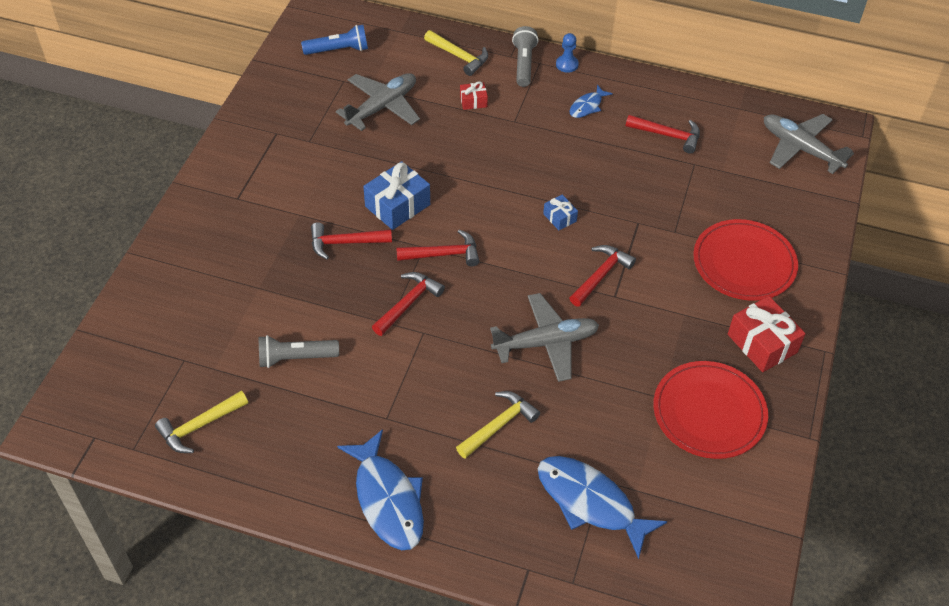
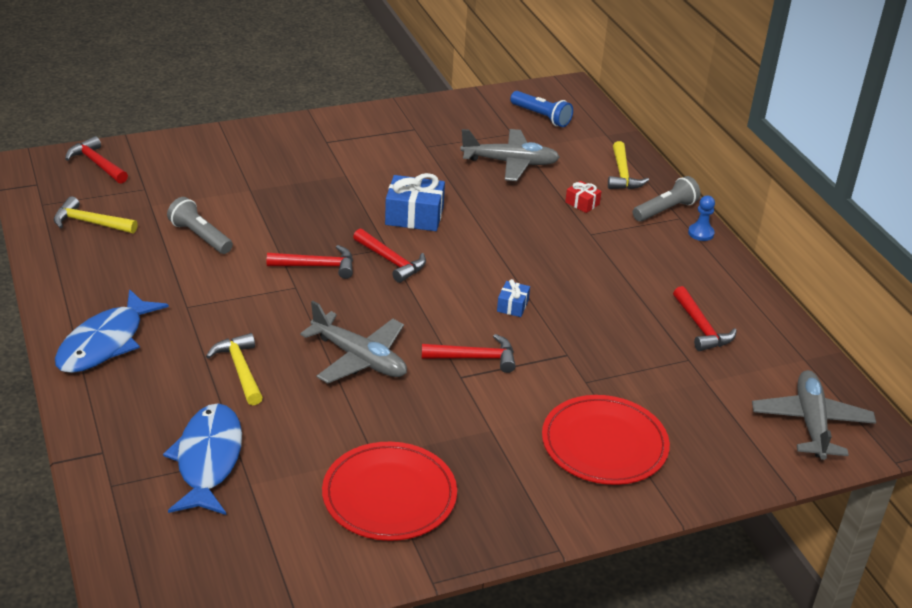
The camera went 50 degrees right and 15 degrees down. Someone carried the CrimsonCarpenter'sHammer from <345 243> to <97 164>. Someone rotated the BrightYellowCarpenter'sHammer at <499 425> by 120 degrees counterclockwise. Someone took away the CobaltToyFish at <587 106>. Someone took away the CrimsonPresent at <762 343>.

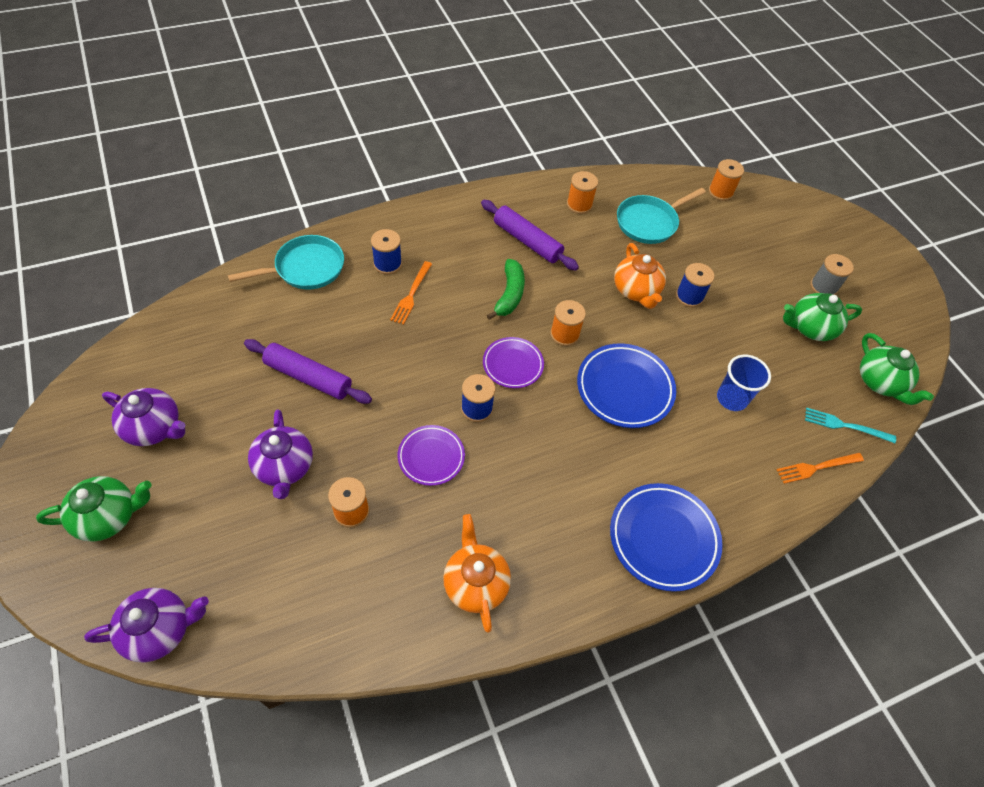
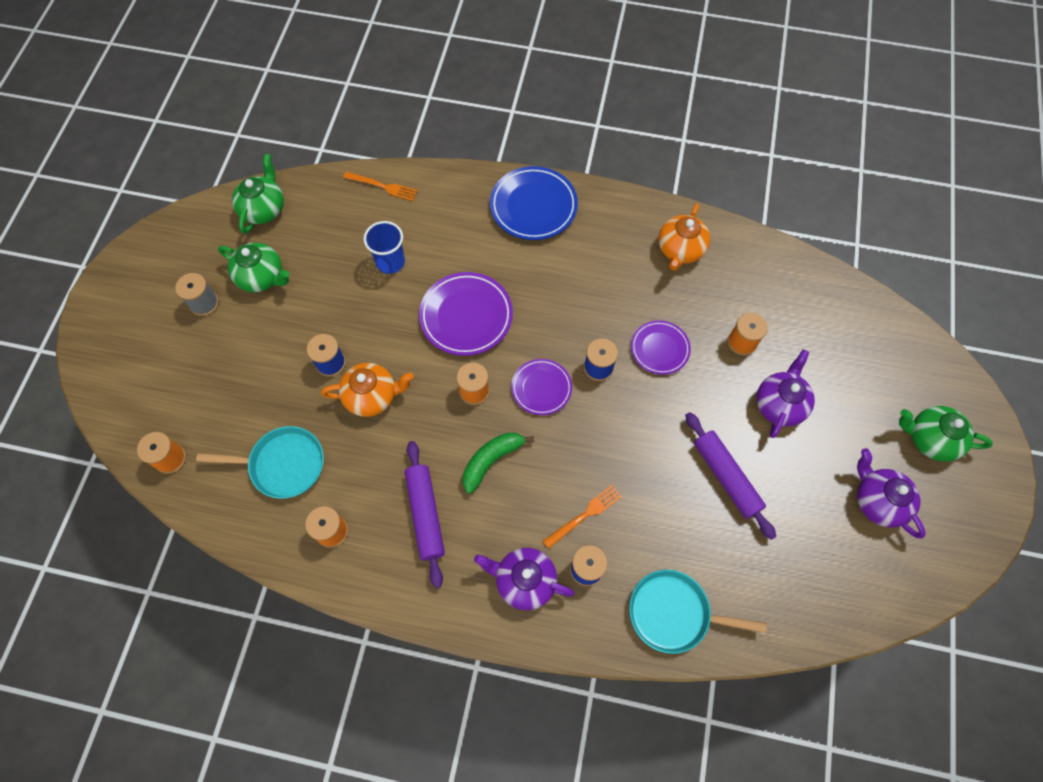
The camera went 140 degrees left and 10 degrees up. Someone carried the RoyalPurpleTeapot from <159 630> to <524 581>. Someone repainted the CobaltPlate at <624 388>, which became the RoyalPurplePlate at <466 316>. Someone rotated the BrightOrangeTeapot at <636 290> by 60 degrees clockwise. Someone took away the TealFork at <845 426>.

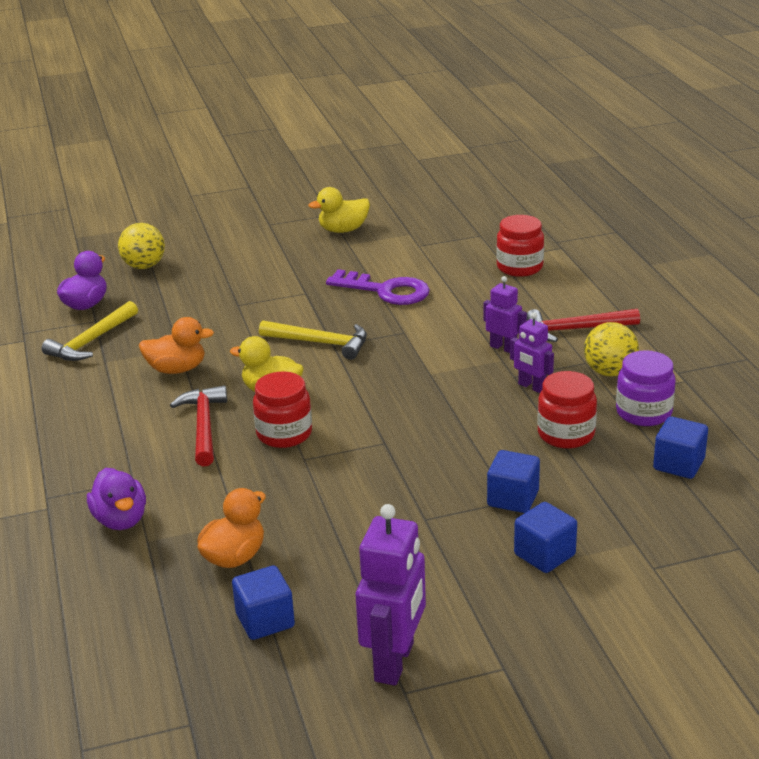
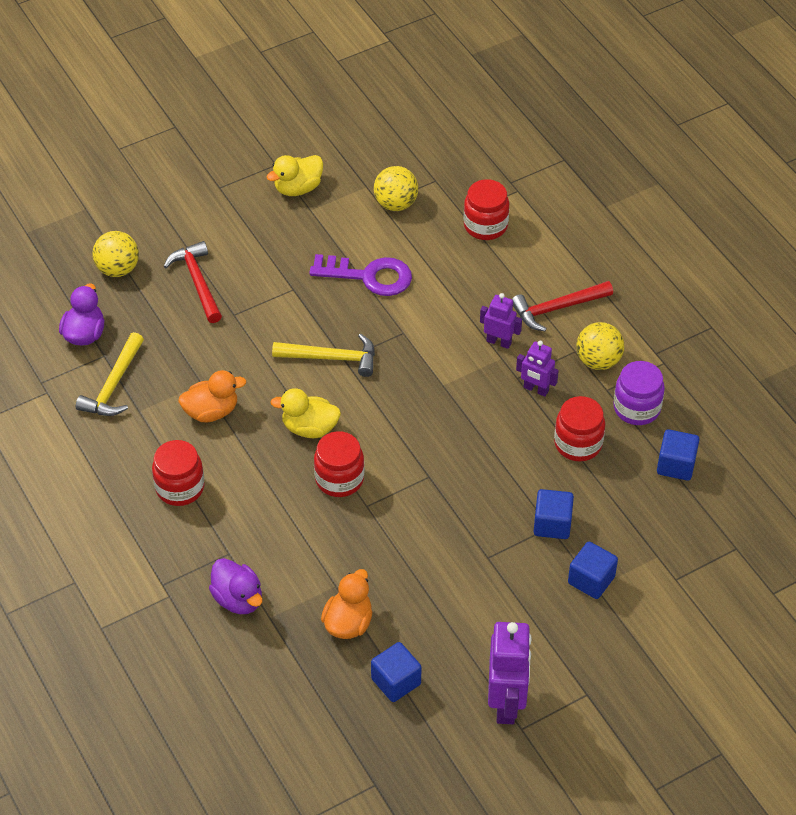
The camera went 15 degrees left and 20 degrees up. Someone carried the CrimsonCarpenter'sHammer from <203 426> to <197 282>. Someone put down the CrimsonPreserveJar at <180 488>. Someone put down the BrightYellowBall at <396 204>.

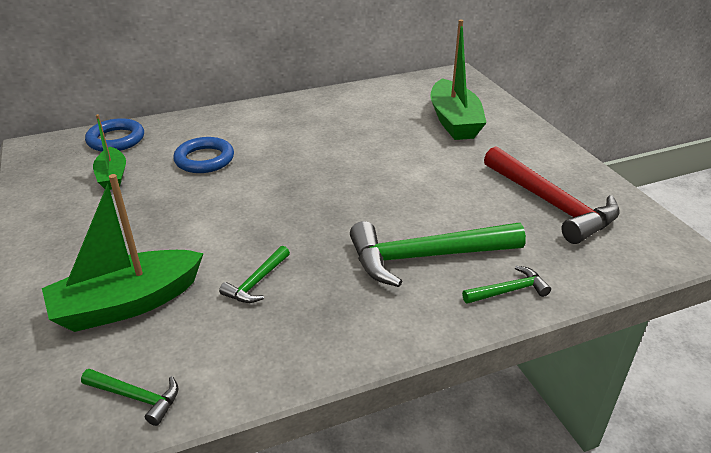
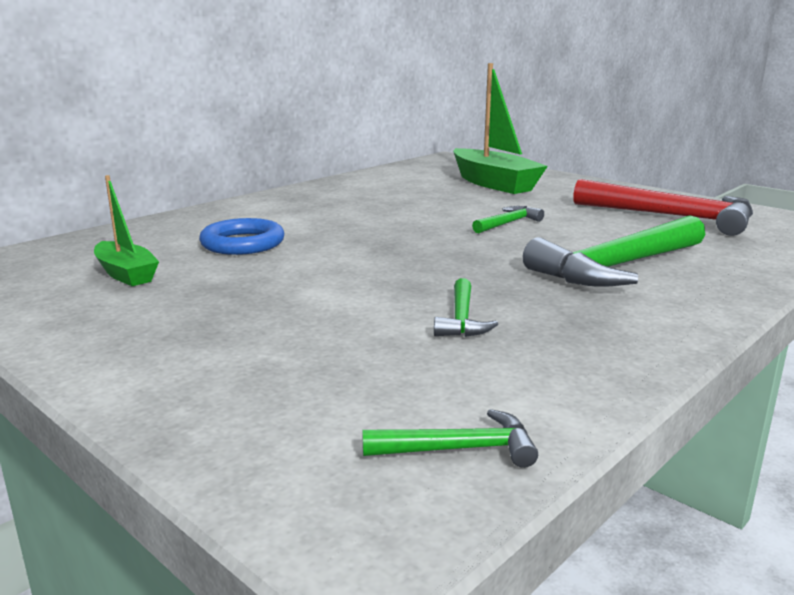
The camera went 25 degrees left and 15 degrees down. Someone took away the EmeraldSailboat at <128 303>. Someone took away the CobaltRing at <116 139>. Someone carried the EmeraldCarpenter'sHammer from <508 290> to <508 223>.

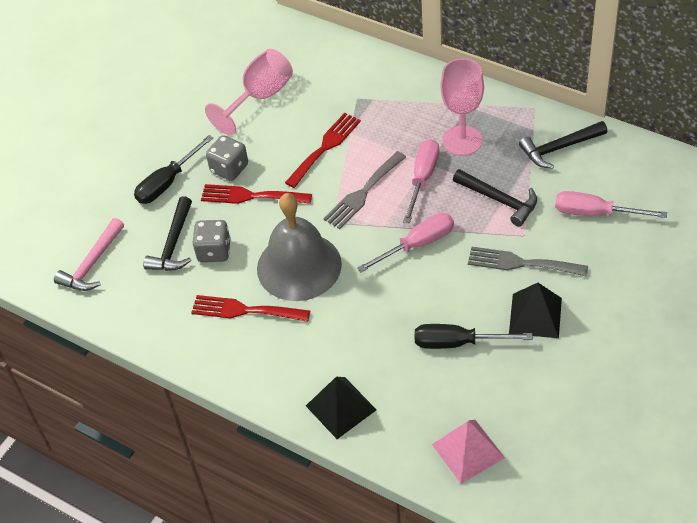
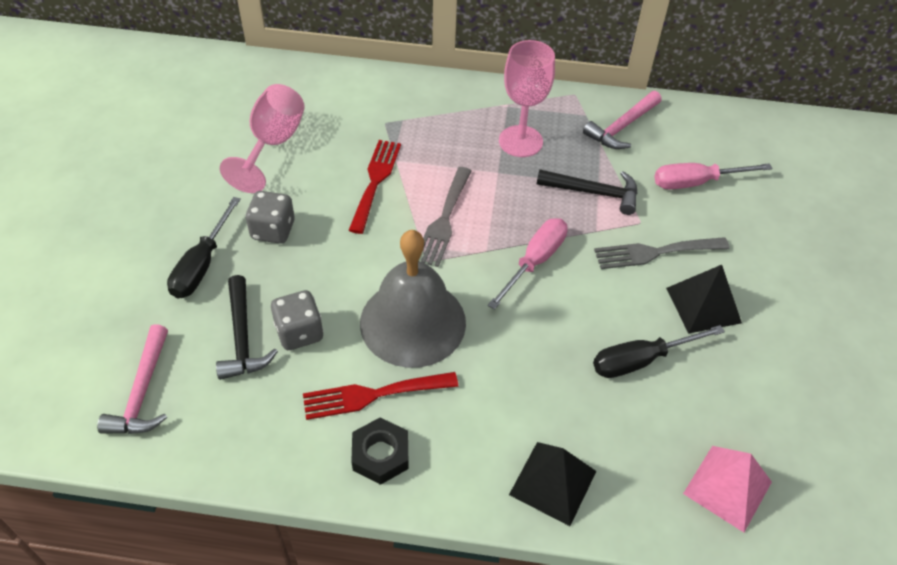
The camera went 30 degrees left and 0 degrees up. Someone took away the CrimsonFork at <250 196>. Someone took away the RosyScrewdriver at <422 179>. Someone repainted the EbonyCarpenter'sHammer at <559 148>, which became the RosyCarpenter'sHammer at <622 127>. Someone put down the EbonyNut at <380 455>.

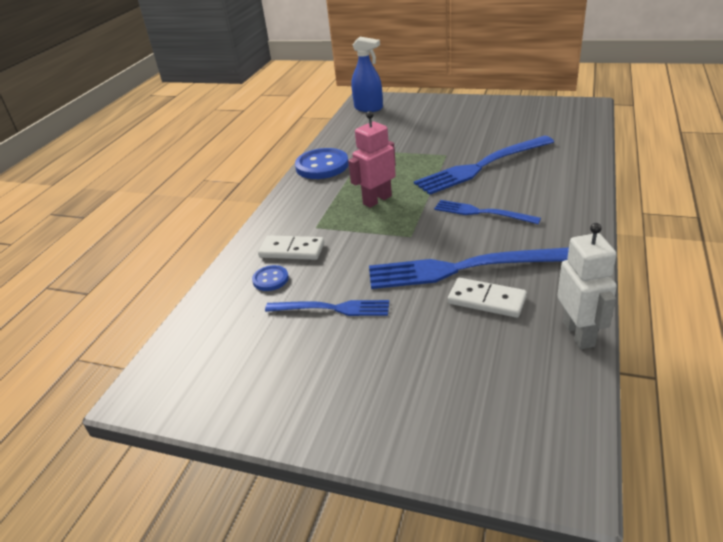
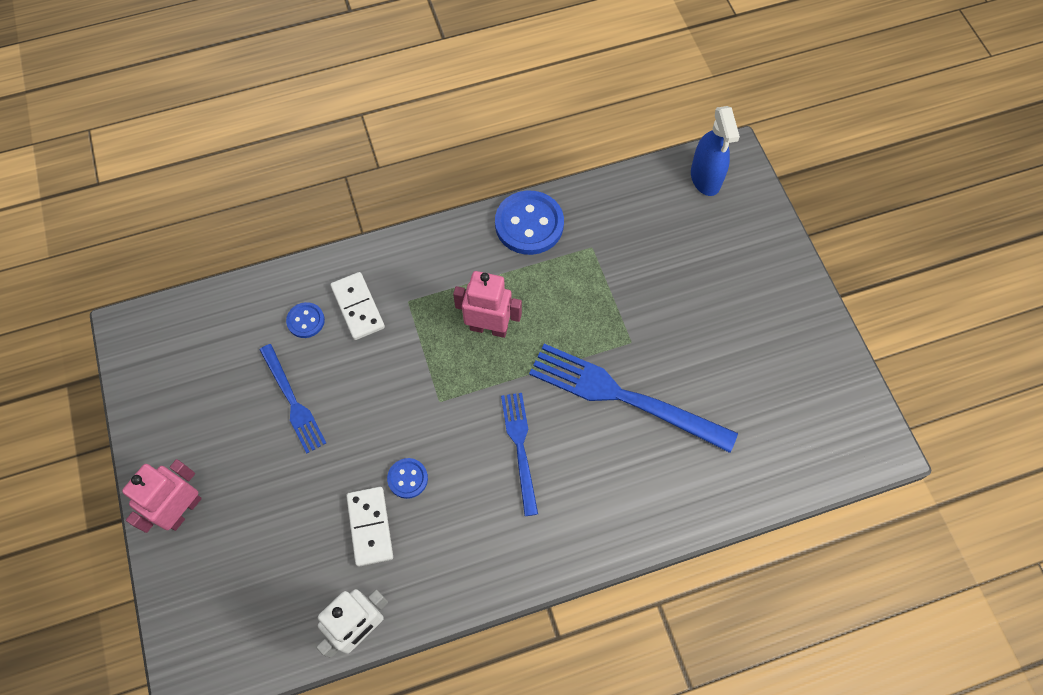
The camera went 50 degrees right and 30 degrees up. Someone swapped the CobaltFork at <460 268> for the CobaltButton at <407 478>. Someone put down the RosyToyRobot at <183 510>.

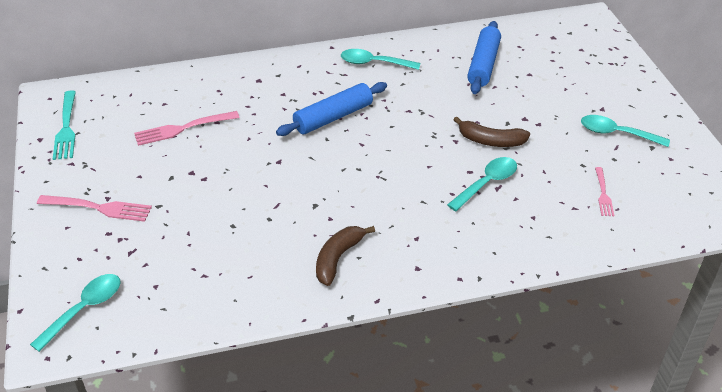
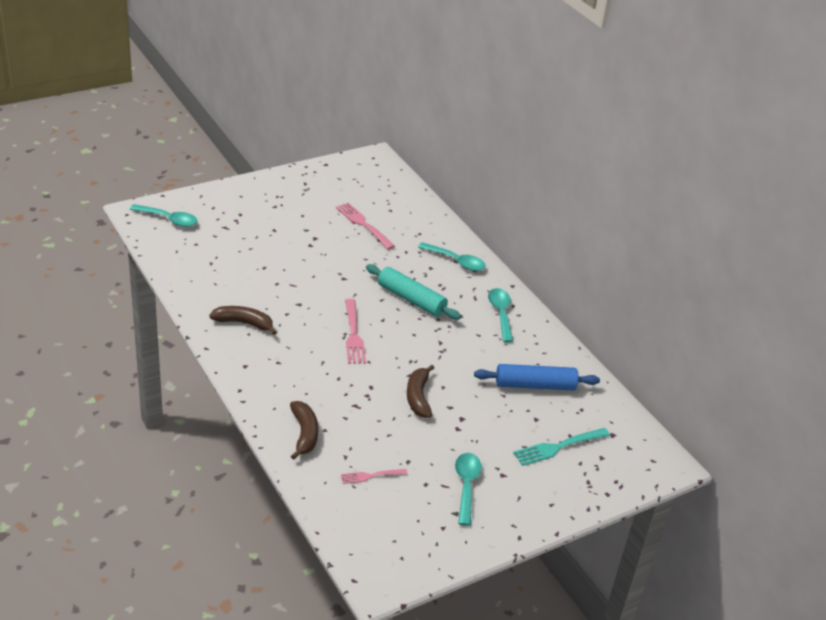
The camera went 70 degrees right and 5 degrees down. Someone carried the RosyFork from <98 208> to <353 334>. Someone carried the TealFork from <66 127> to <559 447>. Someone repainted the CobaltDoughRoller at <333 117>, which became the TealDoughRoller at <411 299>. Someone carried the TealTablespoon from <487 183> to <456 261>. Someone put down the RussetBananaFruit at <304 434>.

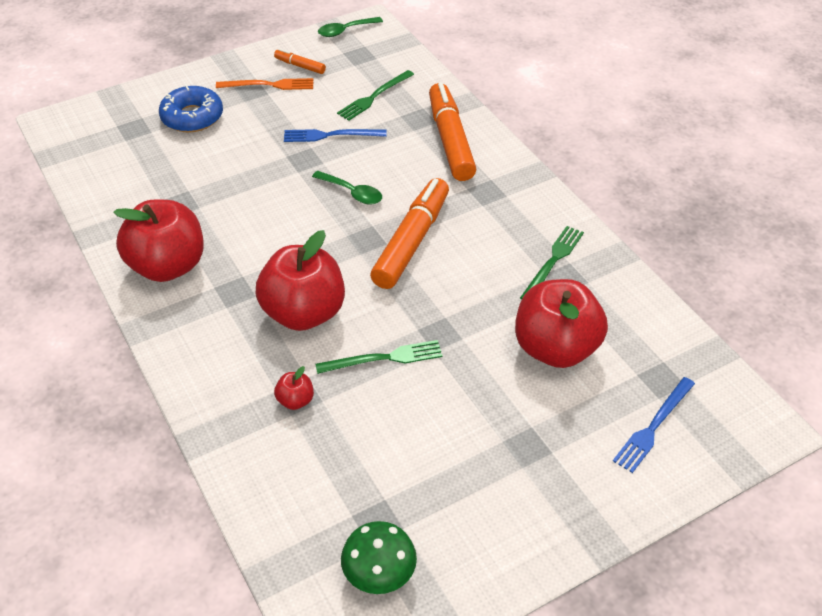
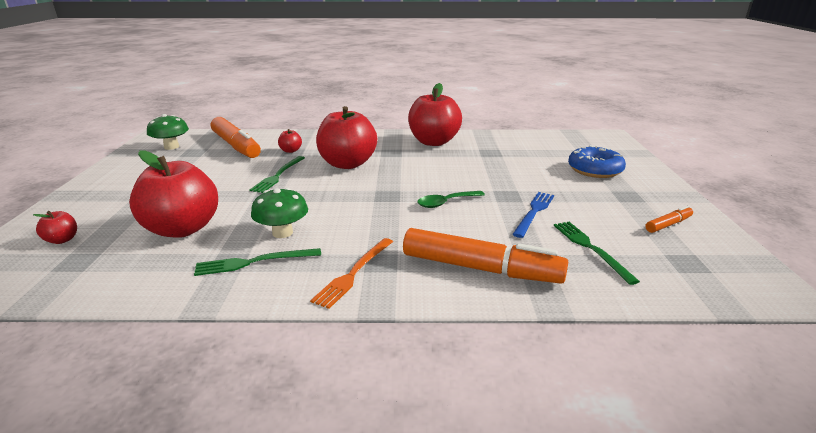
The camera went 120 degrees right and 20 degrees down. Someone carried the BrightOrangeFork from <269 85> to <354 273>. Someone took away the EmeraldTablespoon at <345 31>. Someone carried the BrightOrangeMarkerPen from <412 241> to <236 146>. Someone rotated the EmeraldFork at <553 261> by 105 degrees clockwise. Someone swapped the CobaltFork at <653 426> for the CrimsonApple at <62 240>. Someone put down the EmeraldMushroom at <282 233>.

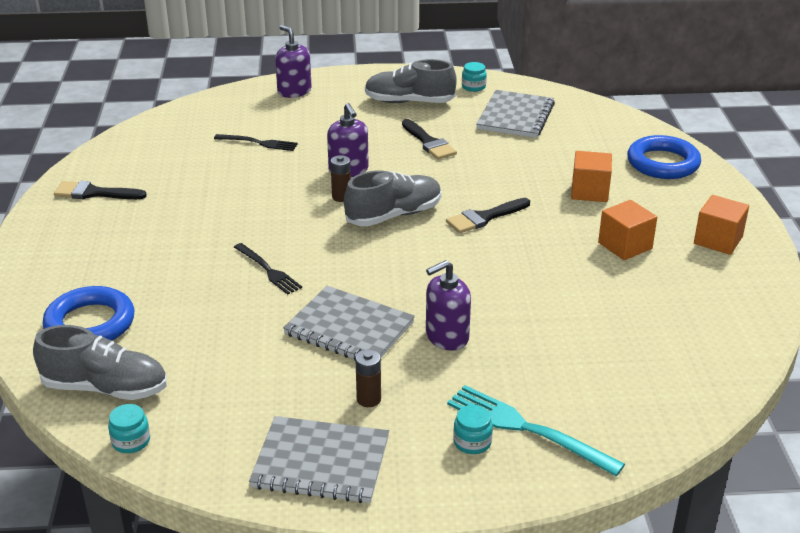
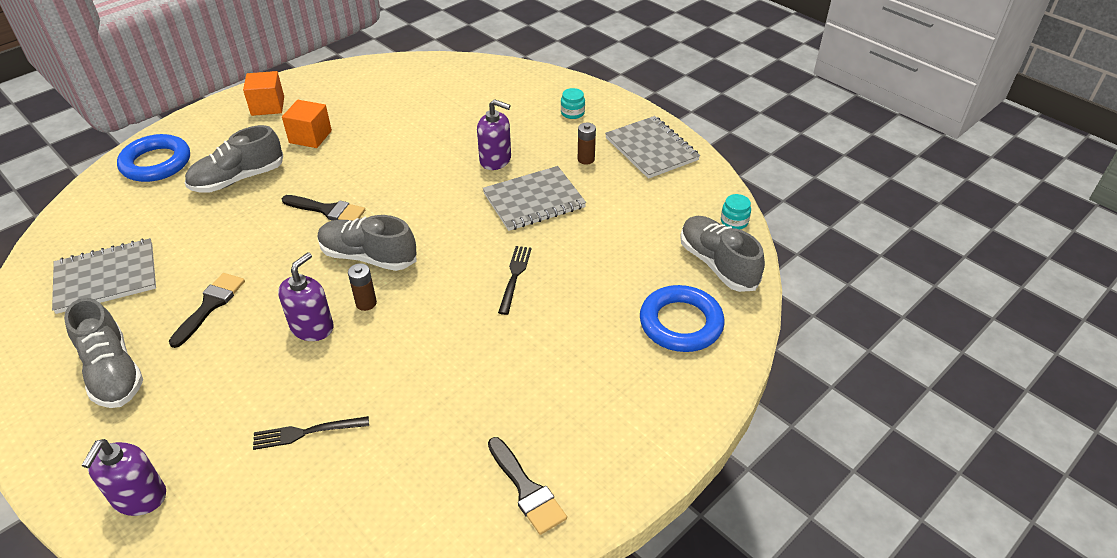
The camera went 130 degrees left and 10 degrees up. Someone rotated the EbonyFork at <259 143> by 75 degrees counterclockwise. Someone rotated the GreyExerciseBook at <349 328> by 75 degrees clockwise. Someone took away the TealFork at <526 428>. Someone took away the TealPreserveJar at <473 87>. Someone swapped the BrightOrangeCube at <589 191> for the GreyShoe at <238 179>.

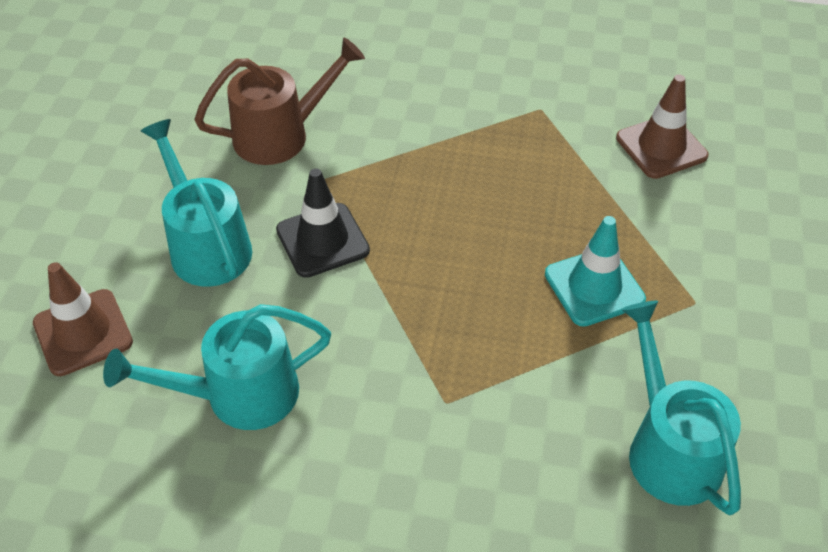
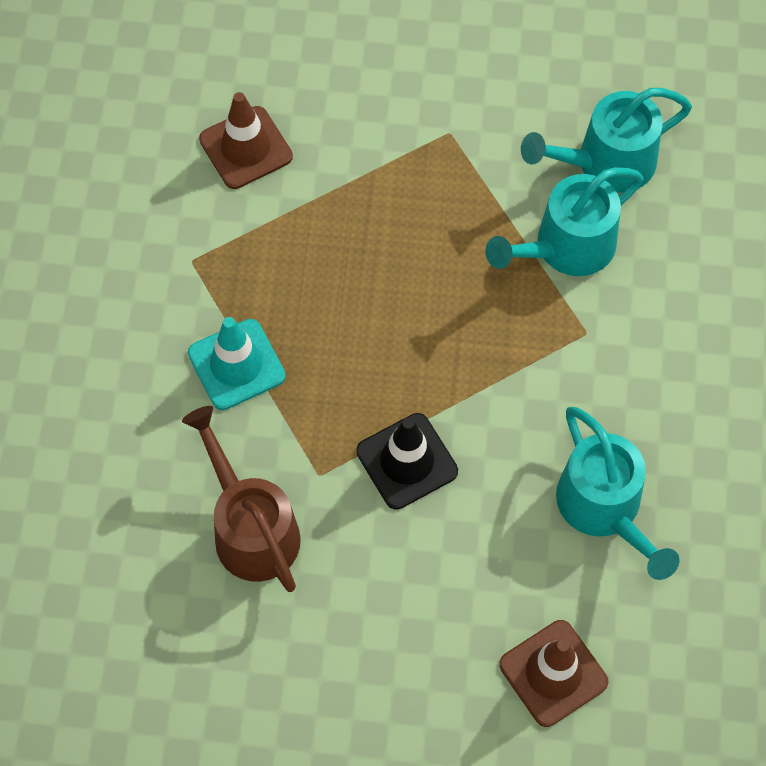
The camera went 95 degrees left and 15 degrees up. Someone carried the TealSprinklingCan from <205 245> to <565 248>. Someone carried the TealSafetyCone from <594 287> to <236 365>.

